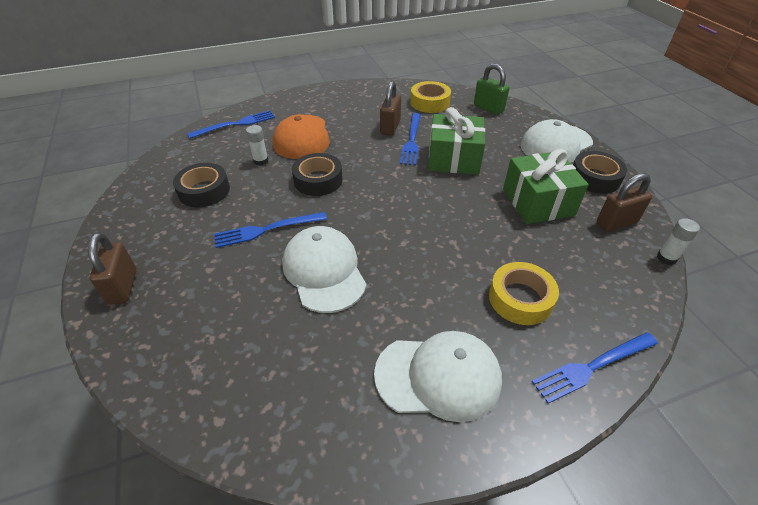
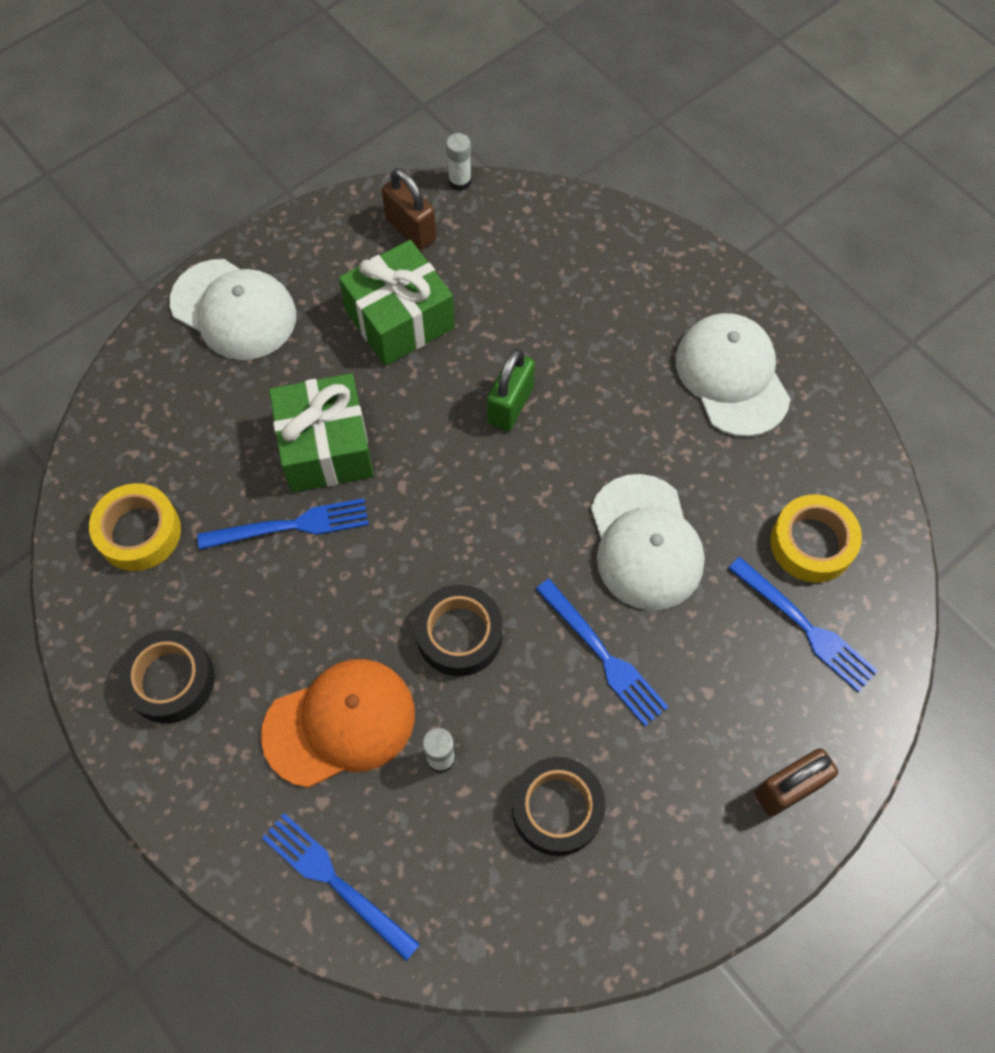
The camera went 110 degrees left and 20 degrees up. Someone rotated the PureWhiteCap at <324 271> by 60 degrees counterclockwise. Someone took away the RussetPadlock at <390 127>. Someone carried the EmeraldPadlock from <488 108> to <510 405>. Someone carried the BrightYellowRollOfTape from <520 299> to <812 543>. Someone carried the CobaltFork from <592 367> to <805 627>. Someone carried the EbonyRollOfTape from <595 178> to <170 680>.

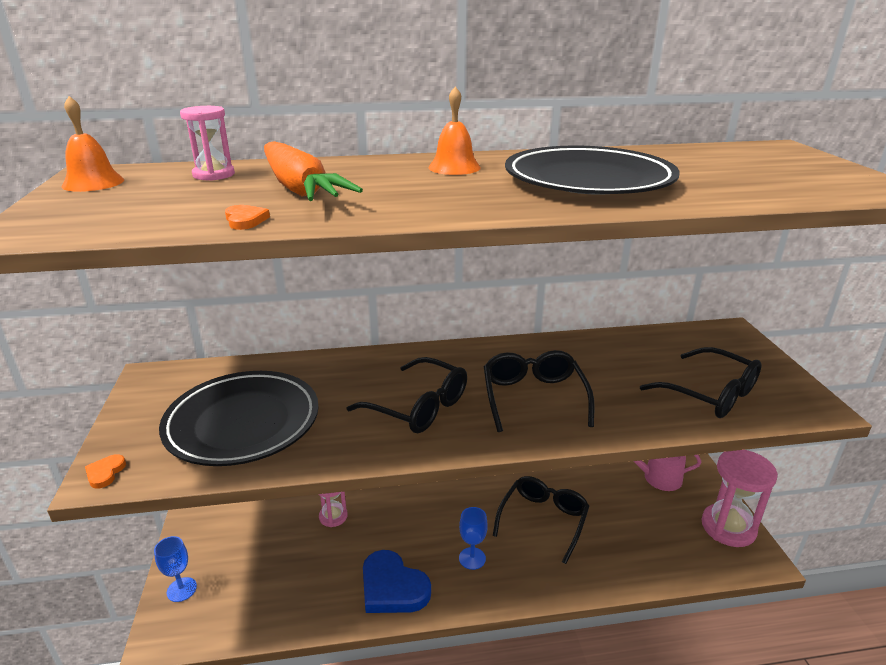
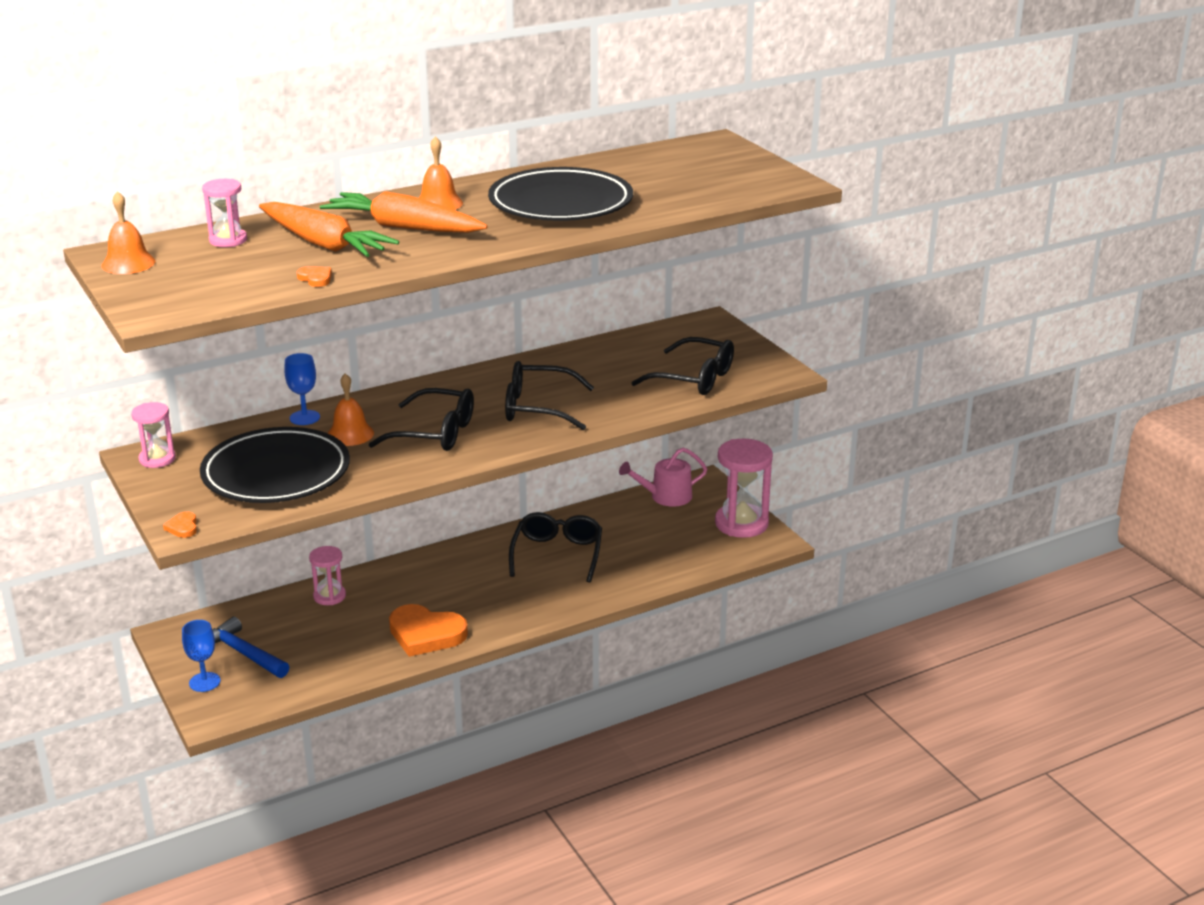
The camera went 20 degrees left and 0 degrees up. Someone repainted the CobaltHeart at <392 587>, which became the BrightOrangeHeart at <426 634>. Someone carried the CobaltGoblet from <472 558> to <304 418>. Someone rotated the EbonyGlasses at <533 397> by 60 degrees counterclockwise. Someone put down the RosyHourglass at <157 459>. Someone put down the CobaltCarpenter'sHammer at <243 653>. Someone put down the BrightOrangeRootVegetable at <404 227>. Someone put down the BrightOrangeSchoolBell at <350 434>.

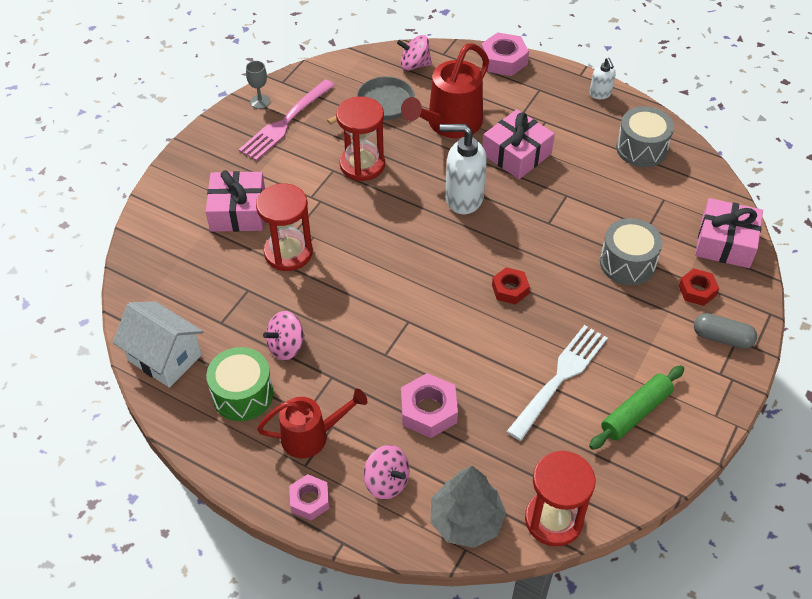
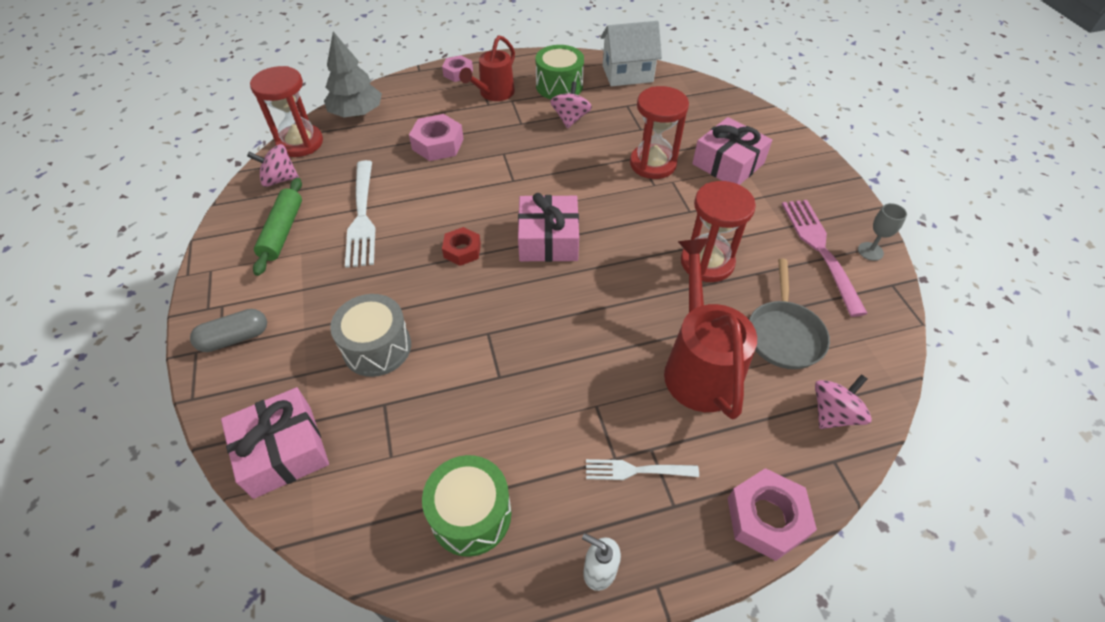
The camera went 135 degrees right and 0 degrees up. Someone carried the RosySpinningTop from <387 482> to <279 179>. Someone took away the PureWhiteSoapDispenser at <463 198>. Someone carried the RosyPresent from <516 154> to <548 240>. Someone repainted the GreyToyDrum at <641 148>, which became the EmeraldToyDrum at <471 514>. Someone took away the CrimsonNut at <697 290>. Someone put down the PureWhiteFork at <637 470>.

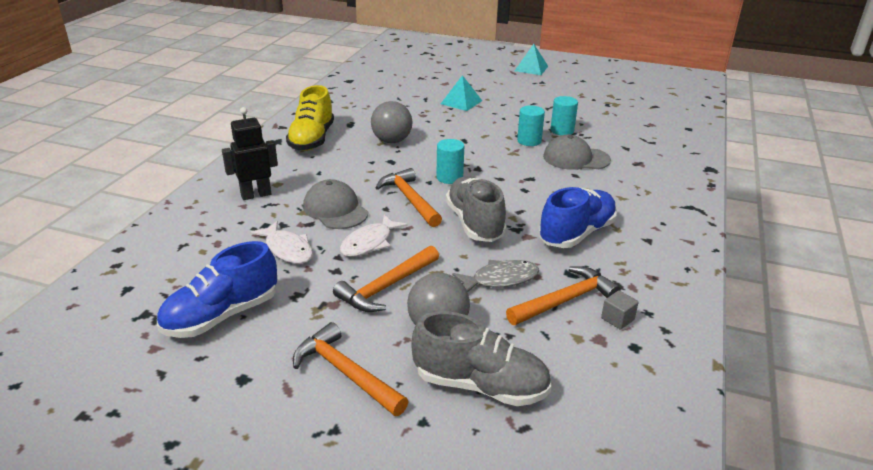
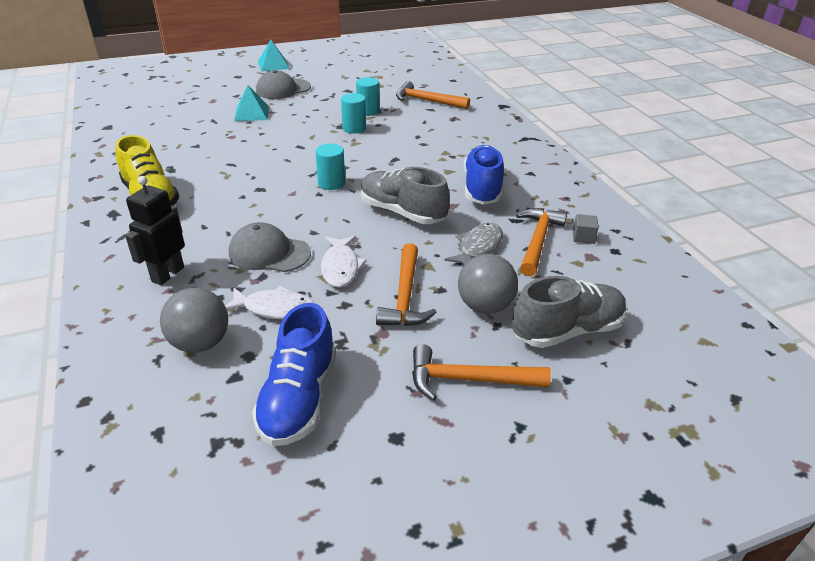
The camera went 40 degrees left and 5 degrees up. Someone carried the GreyBall from <392 141> to <200 343>. Someone carried the BrightOrangeCarpenter'sHammer from <410 199> to <427 101>. Someone carried the GreyCap from <576 158> to <283 89>.

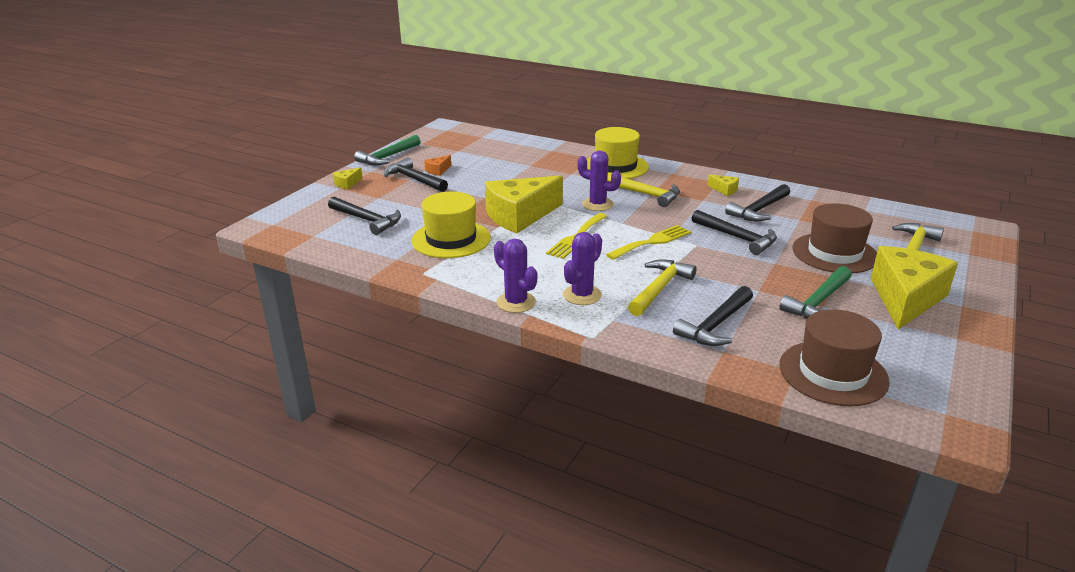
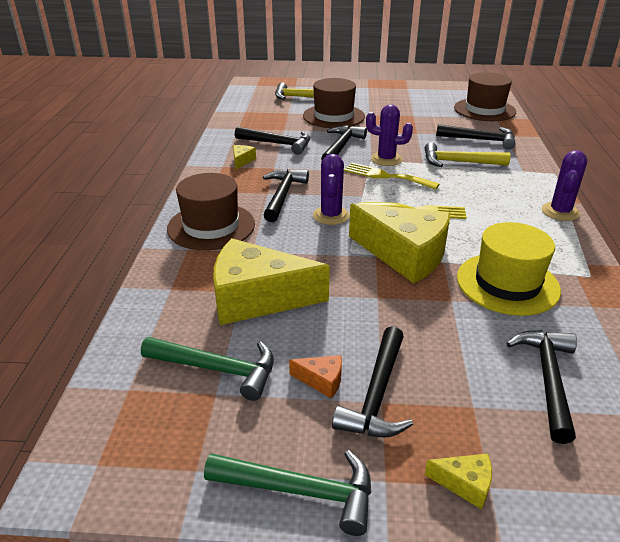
The camera went 115 degrees left and 5 degrees up. Someone carried the RoyalPurpleCactus from <582 295> to <386 159>. Someone repainted the BrightYellowTopHat at <615 166>, which became the RussetTopHat at <211 226>. Someone repainted the BrightYellowCarpenter'sHammer at <645 194>, which became the EbonyCarpenter'sHammer at <282 195>. Someone carried the EmeraldCarpenter'sHammer from <818 302> to <217 369>. Someone carried the BrightYellowCheeseWedge from <905 298> to <257 298>.

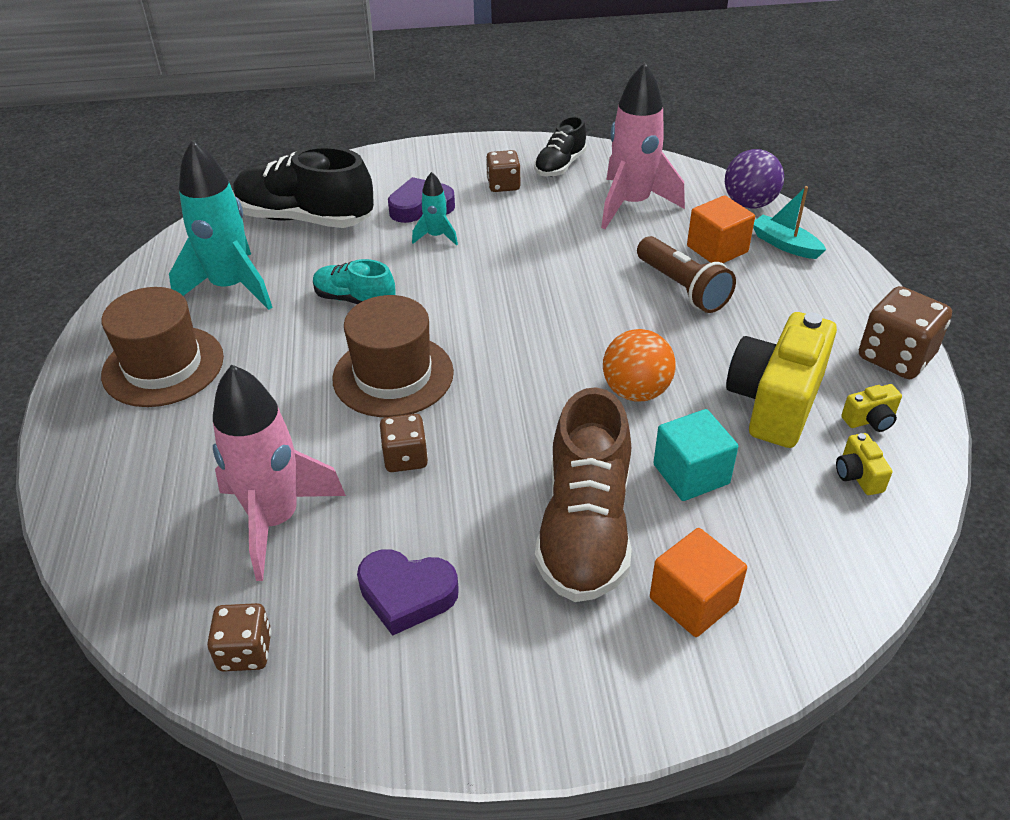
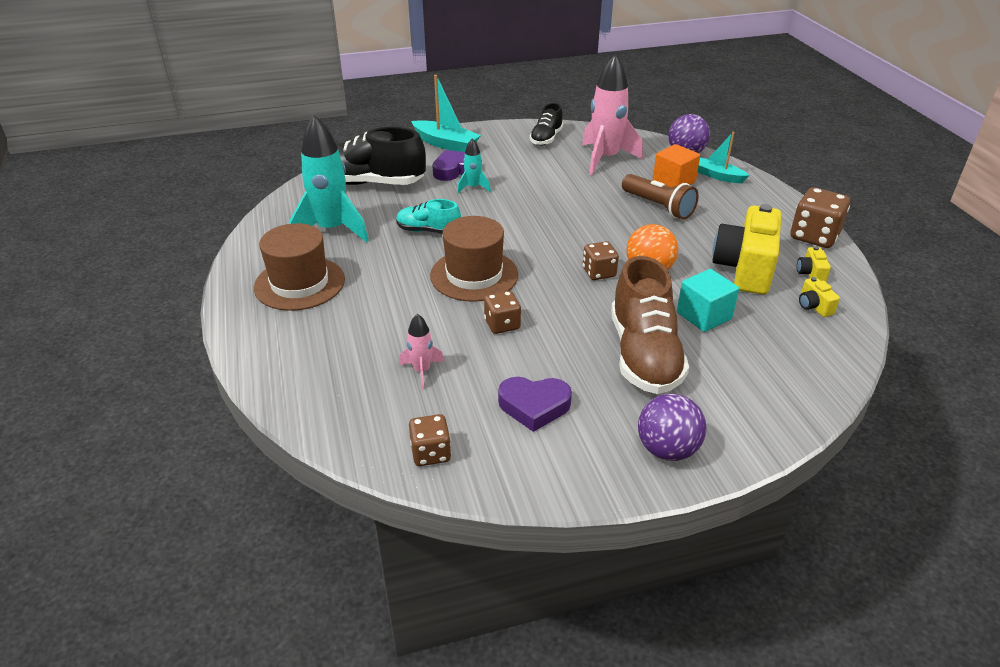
The camera went 10 degrees left and 5 degrees down. Someone scaled the RosyRocket at <275 520> by 0.48. Someone carried the RussetDice from <503 185> to <599 272>. Someone took away the BrightOrangeCube at <693 601>. Someone rotated the BrightYellowCompactCamera at <870 420> by 120 degrees clockwise. Someone put down the TealSailboat at <445 144>. Someone put down the RoyalPurpleBall at <667 449>.

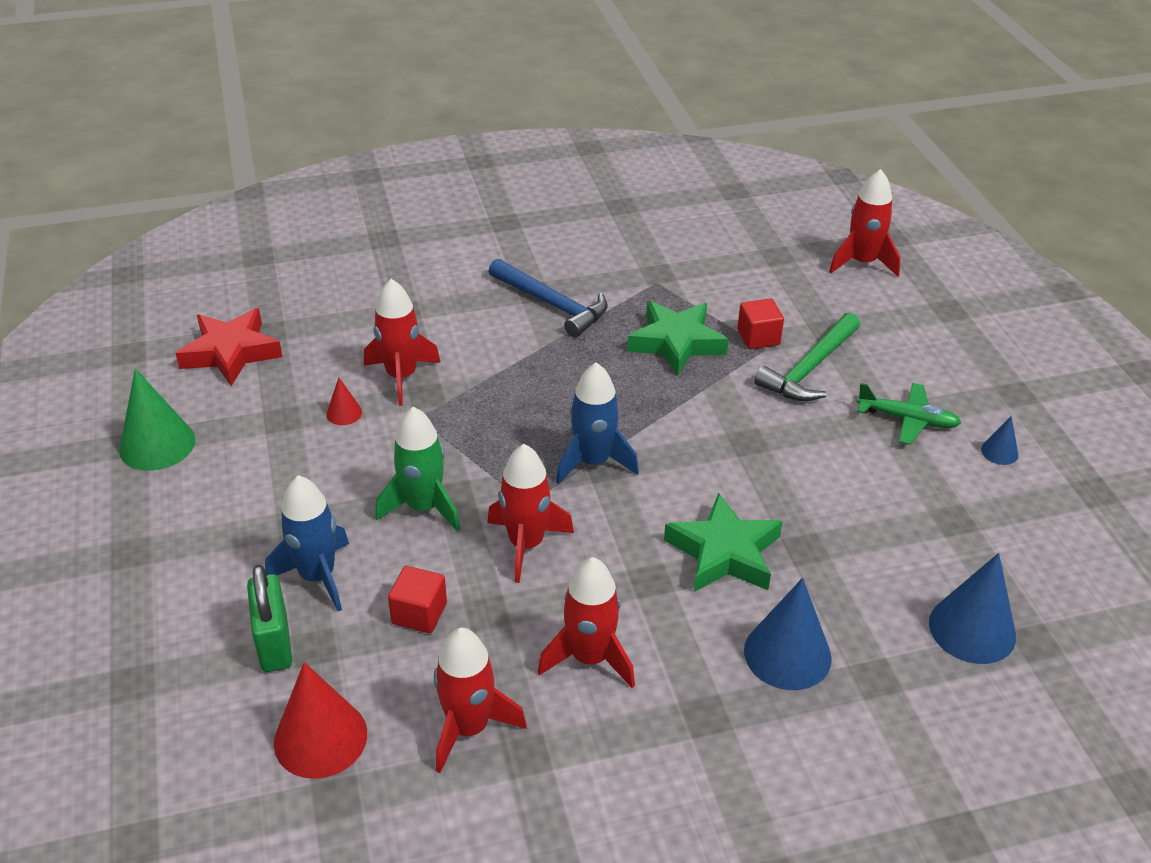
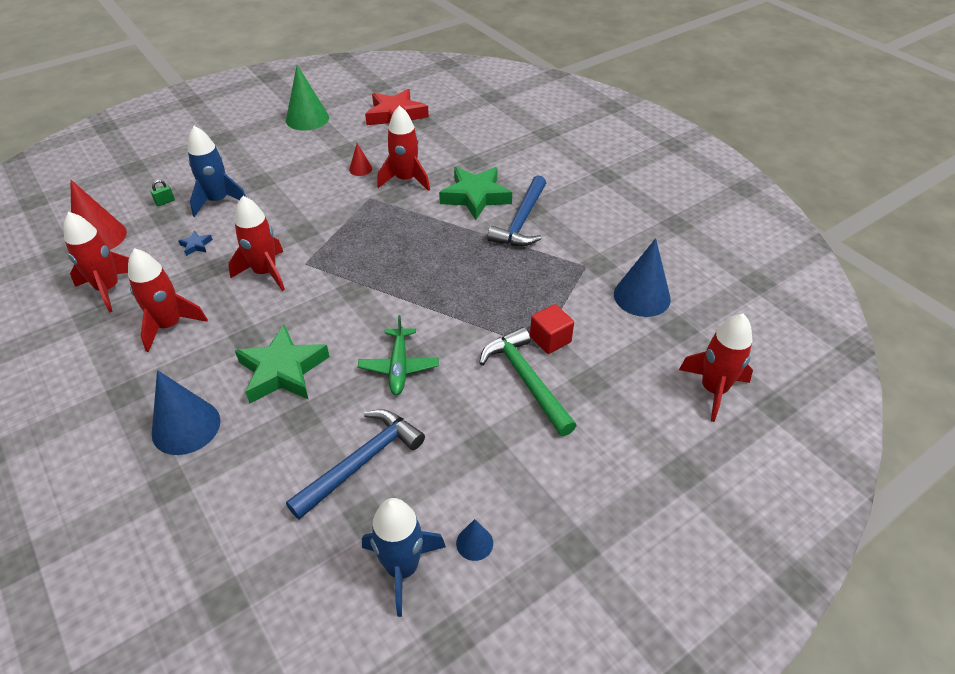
The camera went 70 degrees right and 5 degrees up. Someone scaled the EmeraldPadlock at <274 643> by 0.44. Someone took away the EmeraldRocket at <423 507>. Someone swapped the CrimsonCube at <419 613> for the CobaltStar at <196 245>. Someone carried the CobaltRocket from <593 462> to <402 568>. Someone carried the EmeraldStar from <676 343> to <475 197>. Someone rotated the EmeraldCarpenter'sHammer at <809 368> by 45 degrees clockwise. Someone carried the EmeraldAeroplane from <907 420> to <399 366>. Someone carried the CobaltCone from <972 629> to <642 296>. Someone put down the CobaltCarpenter'sHammer at <361 462>.

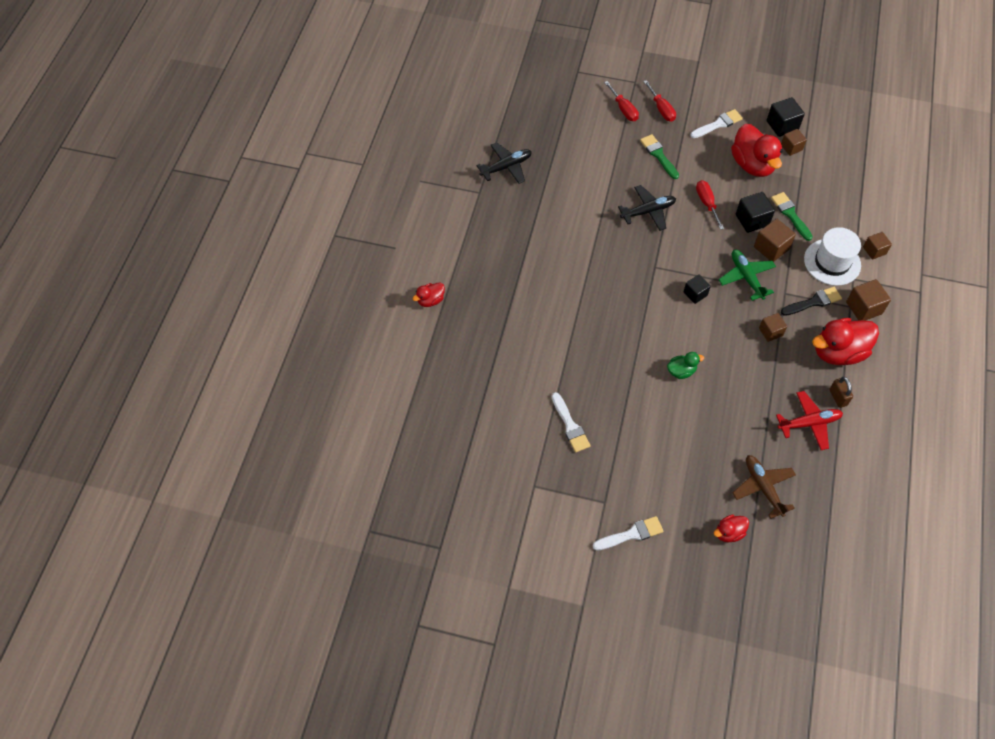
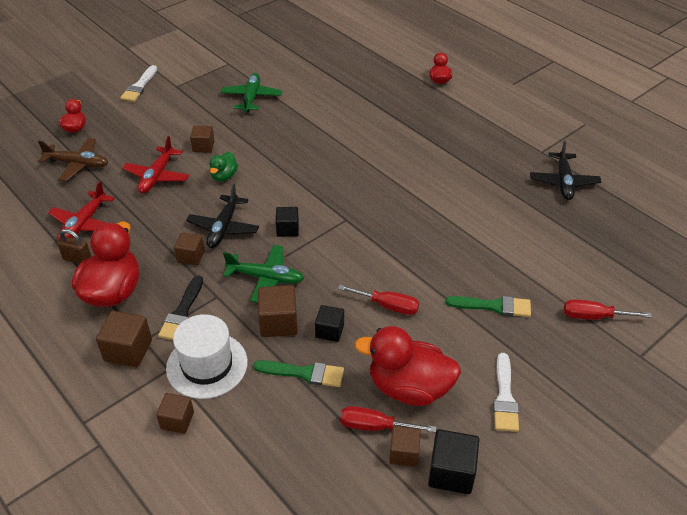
The camera went 125 degrees right and 15 degrees down. Someone swapped the PureWhitePaintBrush at <570 425> for the EmeraldAeroplane at <251 97>. Someone carried the EbonyAeroplane from <648 211> to <223 228>. Someone carried the CrimsonScrewdriver from <661 109> to <375 426>. Someone scaled the EbonyCube at <752 220> by 0.66. Someone put down the CrimsonAeroplane at <157 176>. Someone put down the RussetCube at <203 146>.

